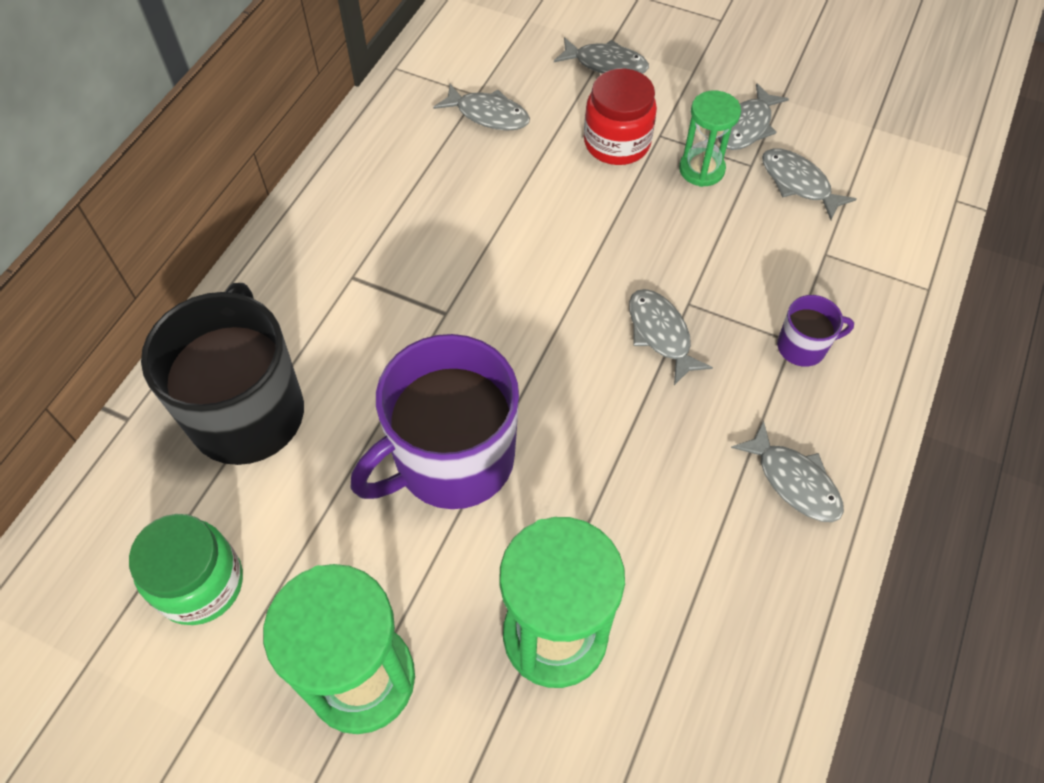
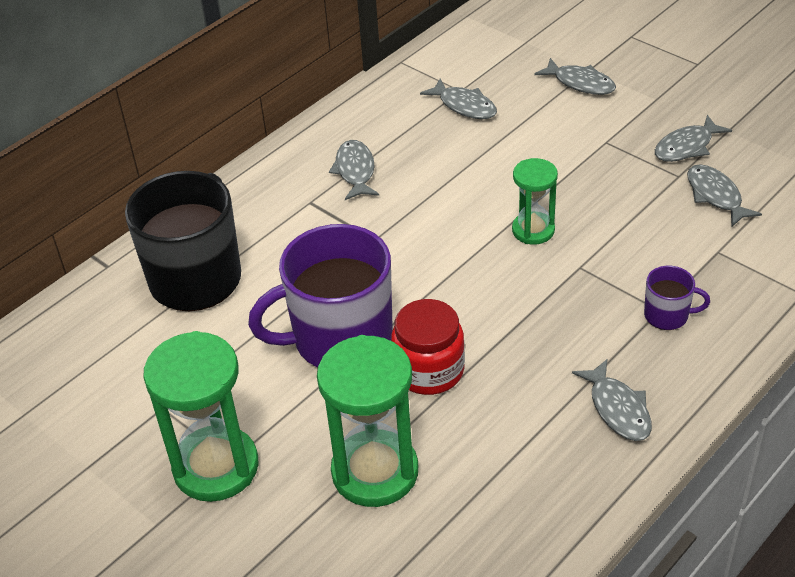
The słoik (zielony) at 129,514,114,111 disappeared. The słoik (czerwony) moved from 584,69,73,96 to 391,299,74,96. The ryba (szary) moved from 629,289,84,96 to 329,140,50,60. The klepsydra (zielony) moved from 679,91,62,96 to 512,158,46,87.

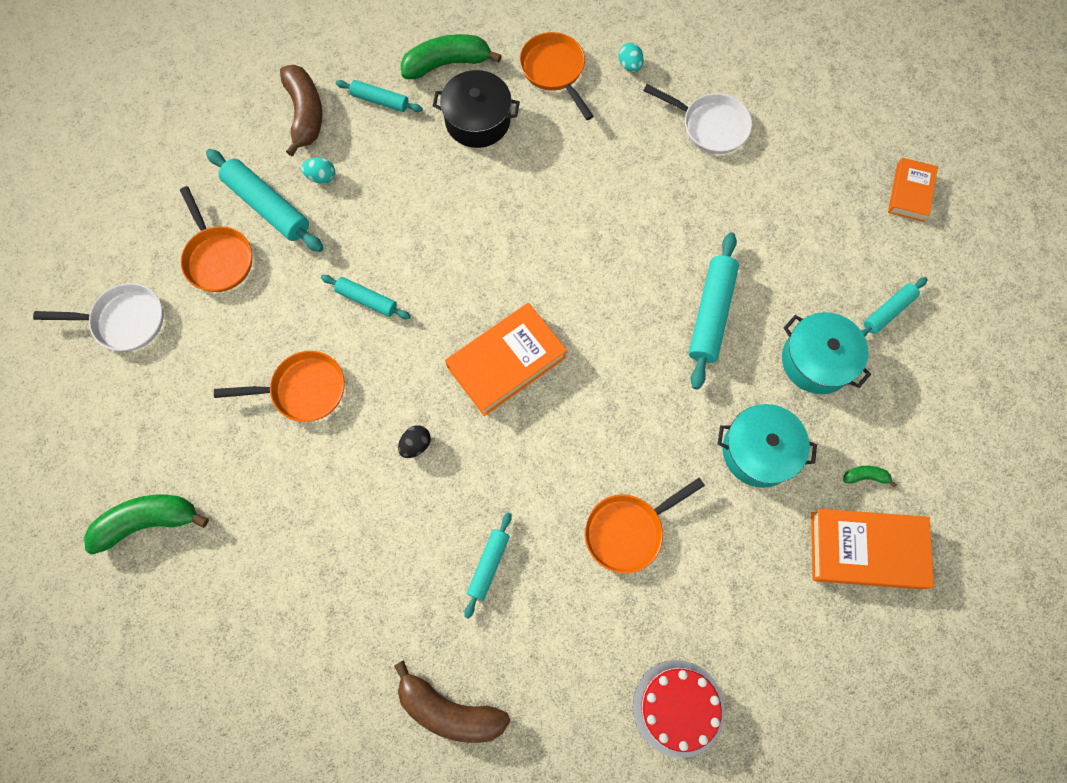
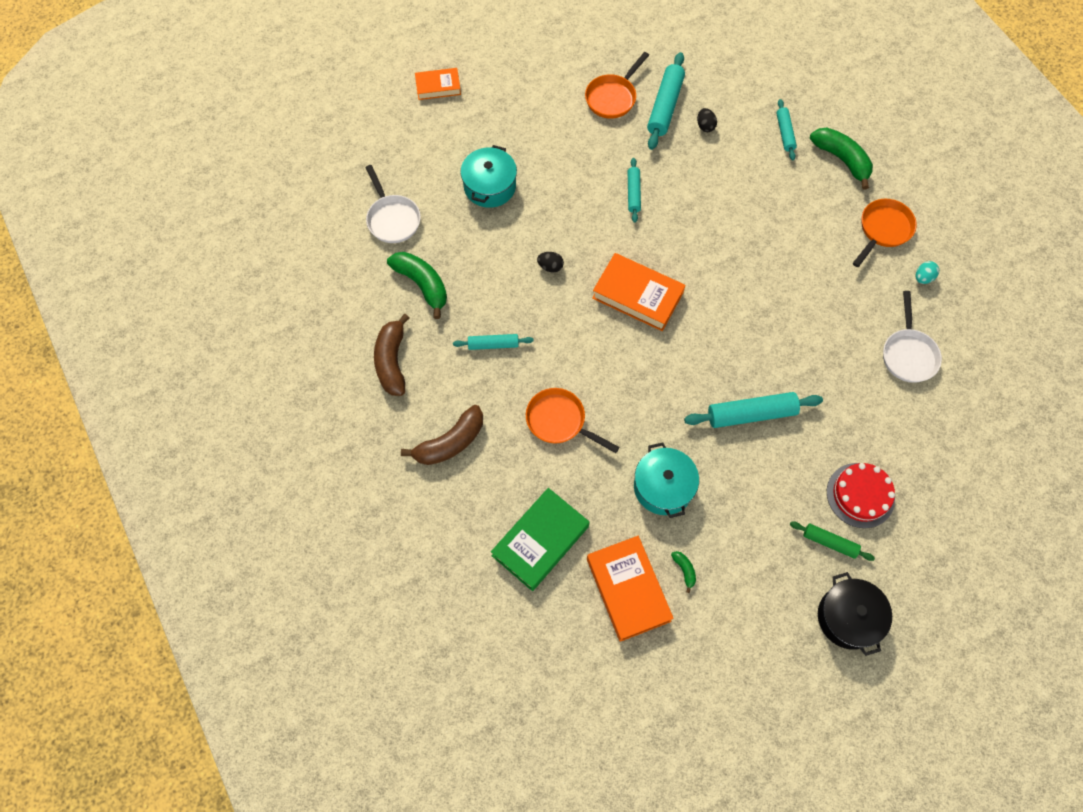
The patelnia (biały) moved from 33,283,130,68 to 365,165,56,78. The banan (zielony) moved from 84,495,125,60 to 387,252,60,67. The patelnia (pomarańczowy) at 214,351,131,71 disappeared. The banan (brązowy) moved from 280,65,42,92 to 401,405,82,60. The jajko (turkusowy) at 301,158,34,26 became the jajko (czarny) at 697,108,20,24. The garnek (czarny) moved from 433,70,87,78 to 818,572,74,84. The tort (czerwony) moved from 633,660,92,98 to 827,463,68,65. The garnek (turkusowy) moved from 782,312,89,82 to 461,145,56,63. The wałek do ciasta (turkusowy) at 861,277,67,60 became the wałek do ciasta (zielony) at 790,522,85,39. The książka (pomarańczowy) moved from 888,158,50,64 to 415,68,46,32. The książka (zielony) at 491,488,99,103 appeared.

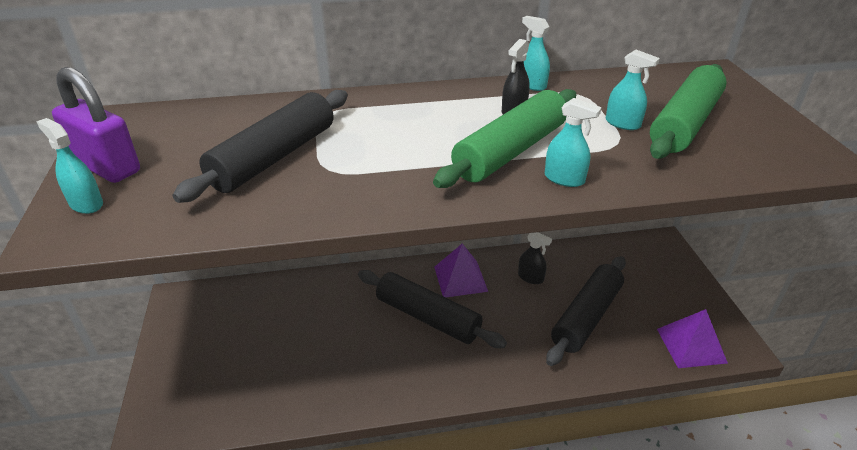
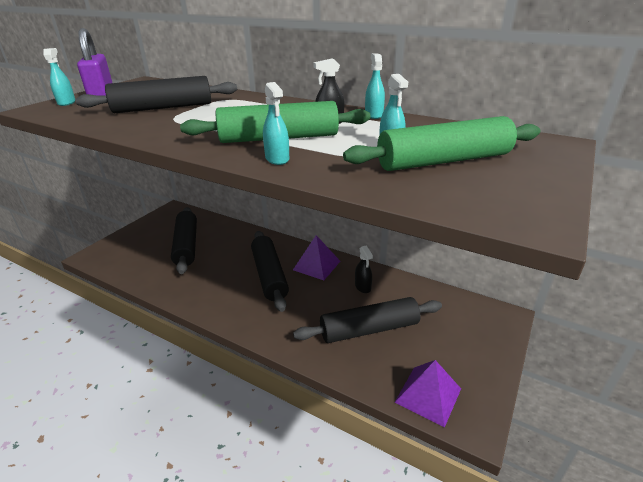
The wałek do ciasta (czarny) at 171,207,26,67 appeared.

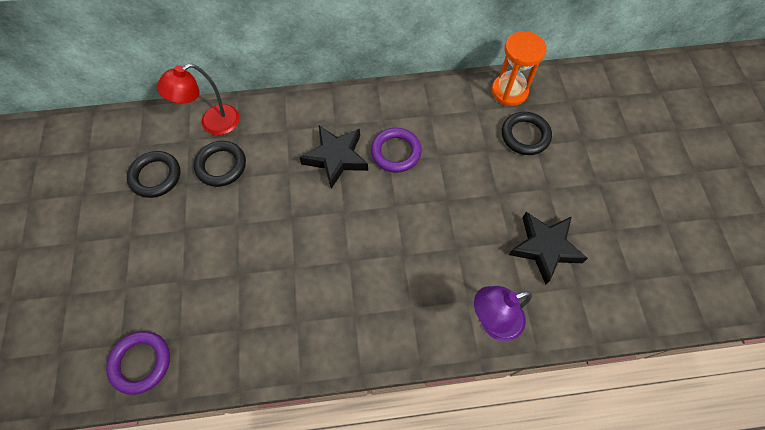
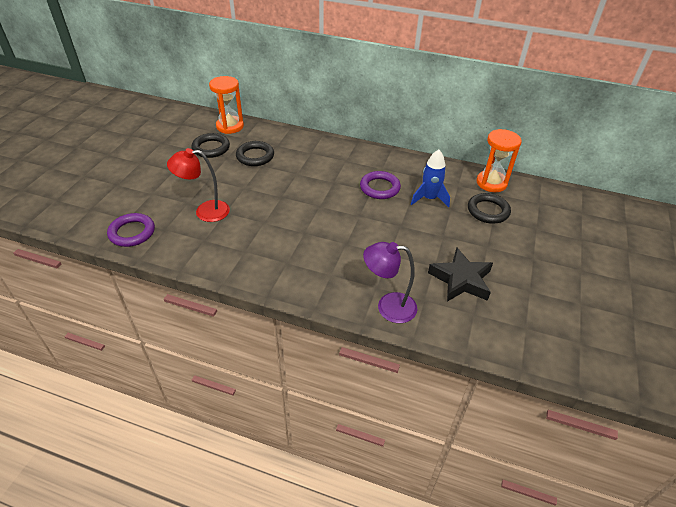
The lampka (czerwony) moved from 157,64,82,71 to 167,148,63,74. The gwiazda (czarny) at 299,125,69,64 disappeared. The klepsydra (pomarańczowy) at 209,76,35,58 appeared. The rakieta (niebieski) at 411,149,39,58 appeared.

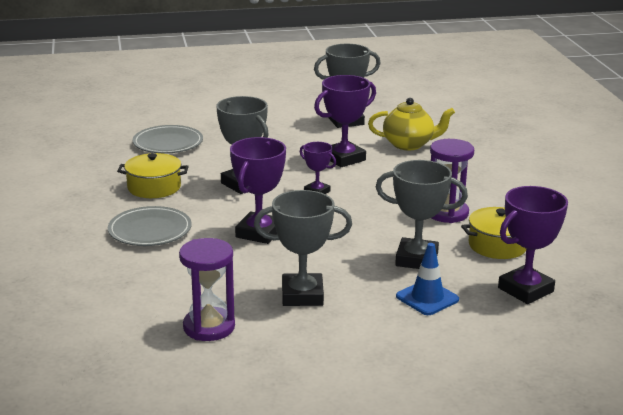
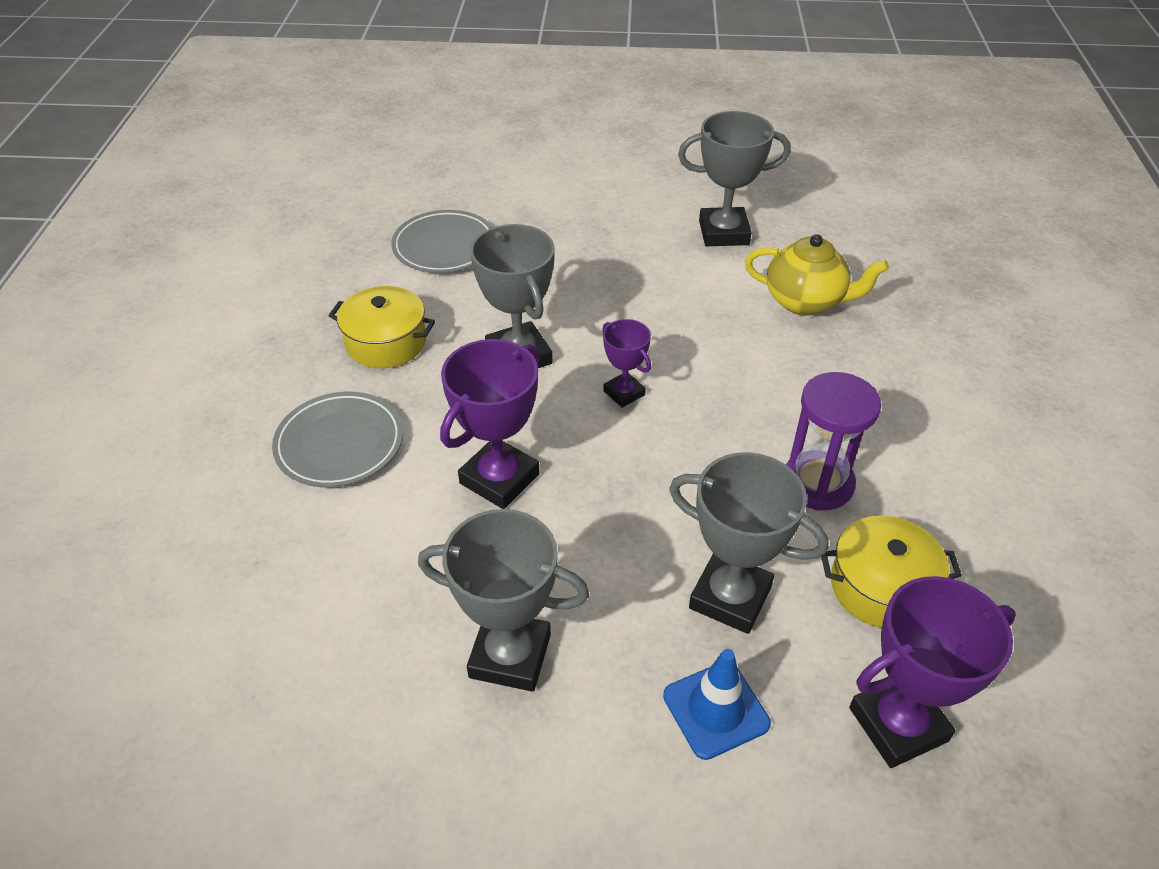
The klepsydra (fioletowy) at 179,238,56,103 disappeared. The puchar (fioletowy) at 314,75,62,92 disappeared.

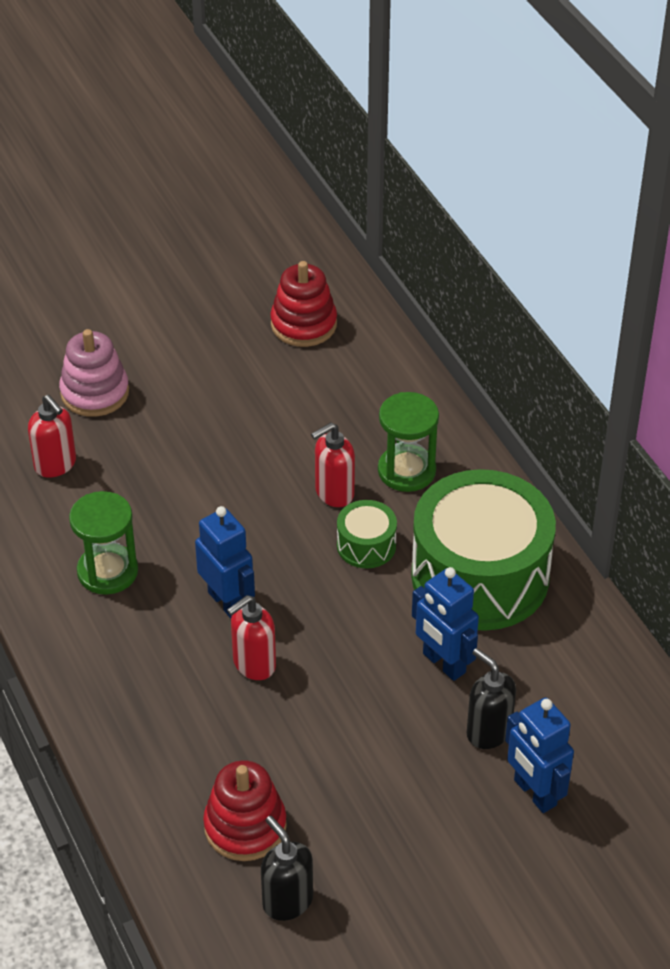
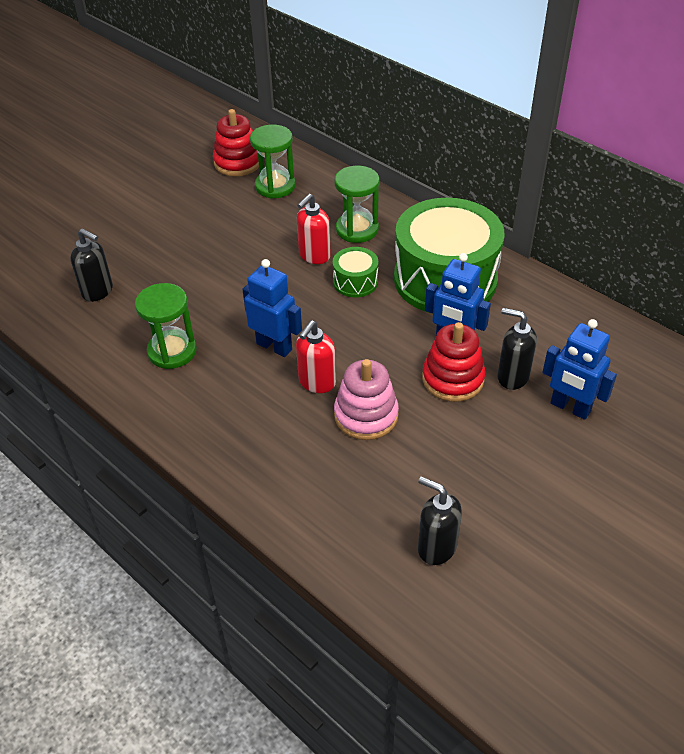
The dozownik mydła (czerwony) at 28,395,48,83 became the dozownik mydła (czarny) at 70,228,43,74. The zabawka nakładanka (różowy) moved from 59,329,70,88 to 334,359,65,81. The zabawka nakładanka (czerwony) moved from 203,760,84,101 to 422,322,63,80. The klepsydra (zielony) at 250,125,46,73 appeared.

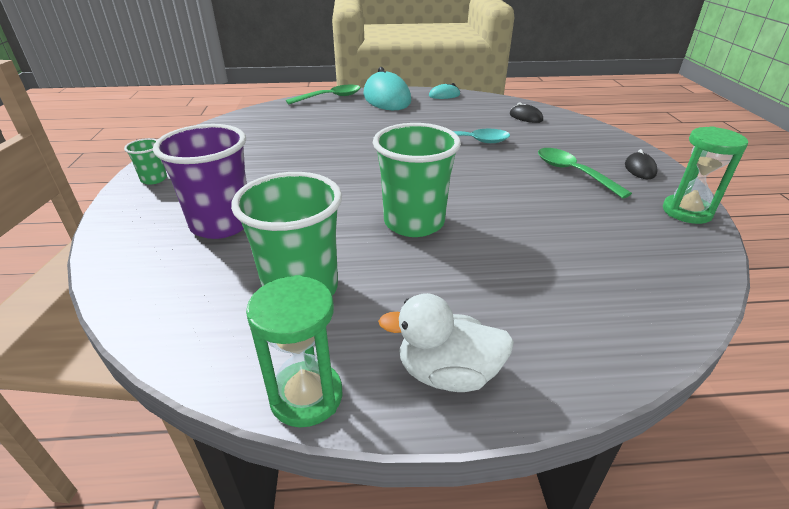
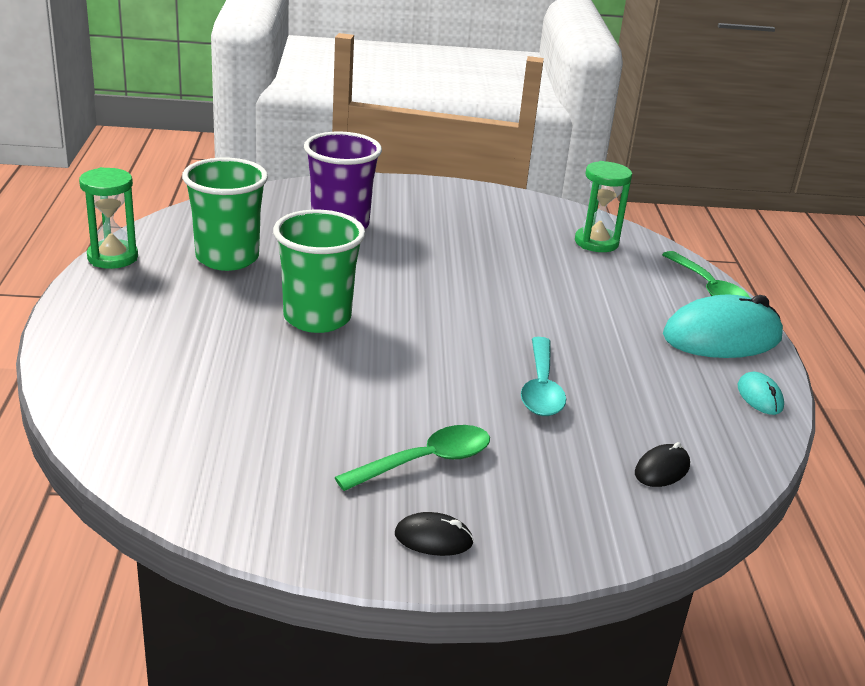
The szklanka (zielony) at 124,138,43,47 disappeared. The kaczka (biały) at 378,293,136,99 disappeared. The klepsydra (zielony) moved from 663,126,85,98 to 575,161,57,91.

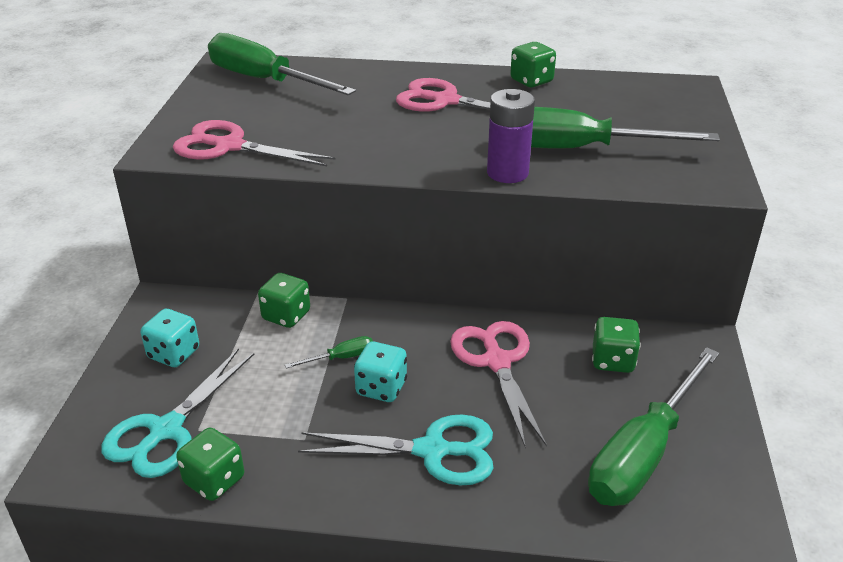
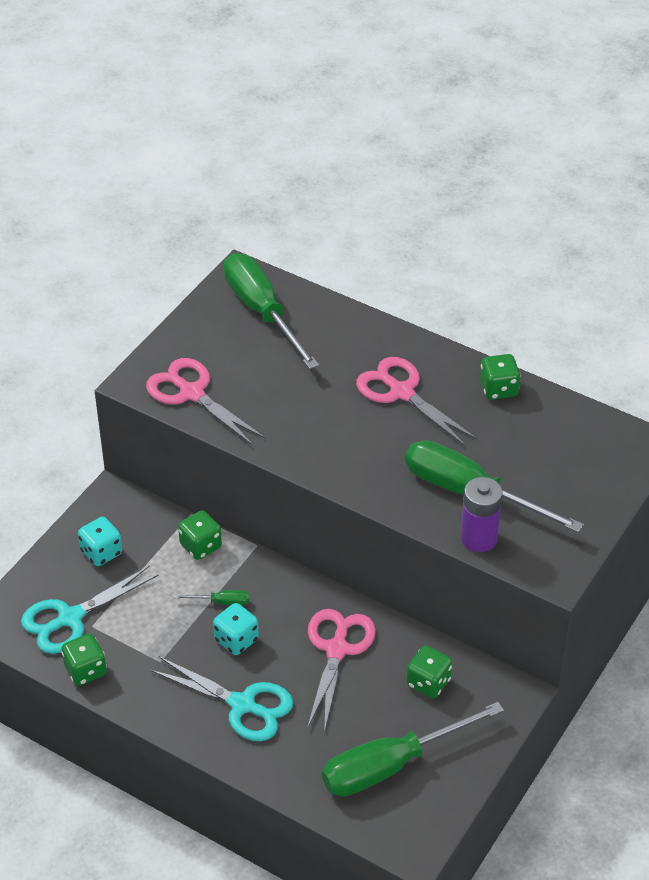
The bateria (fioletowy) moved from 487,89,48,94 to 460,477,43,75.

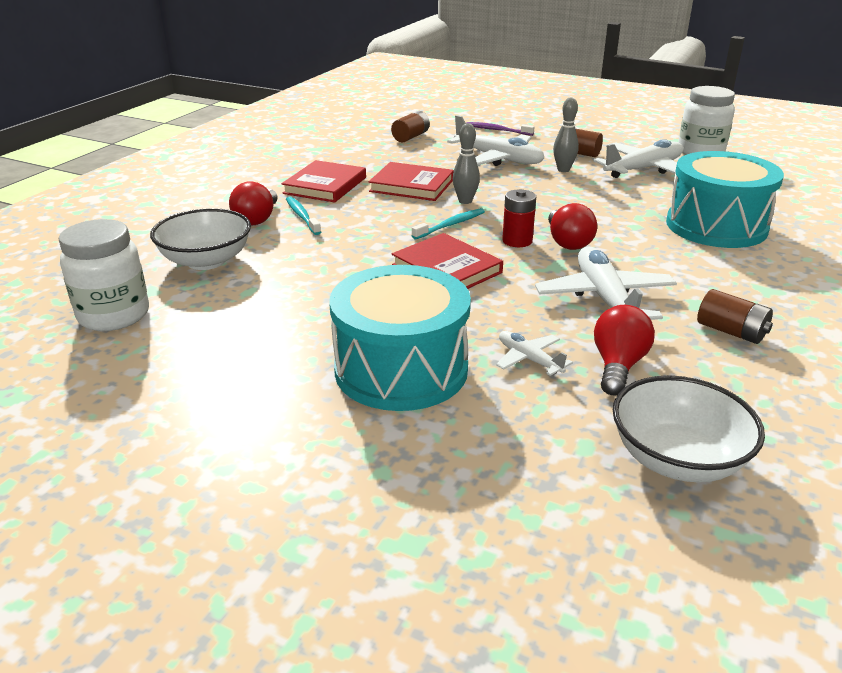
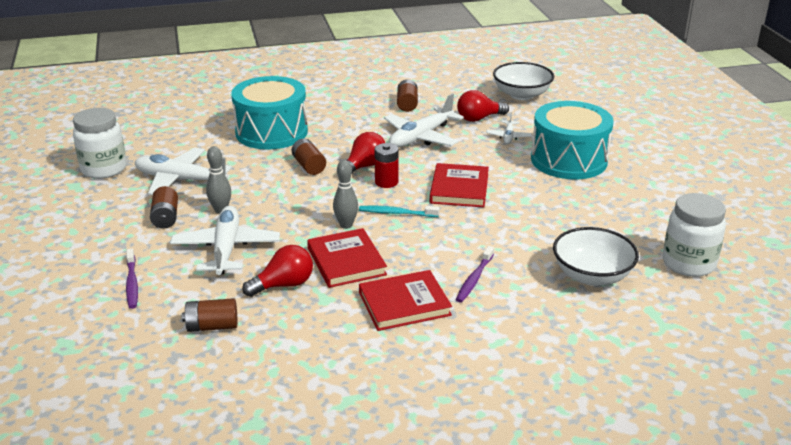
The żarówka (czerwony) moved from 229,181,49,44 to 242,245,71,52. The szczoteczka do zębów (turkusowy) at 286,196,35,39 became the szczoteczka do zębów (fioletowy) at 456,246,38,57. The bateria (brązowy) at 292,139,34,36 appeared.

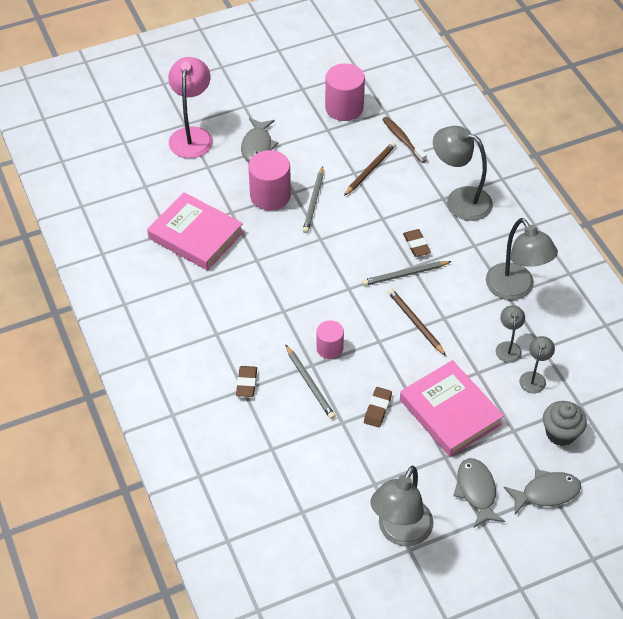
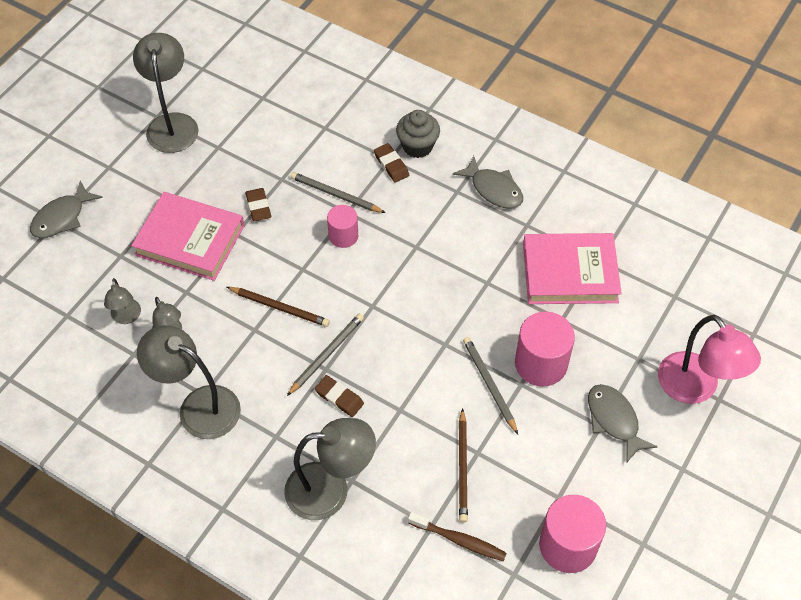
The ryba (szary) moved from 453,458,52,69 to 453,156,70,53. The muffinka (szary) moved from 543,401,44,45 to 396,110,44,48.

